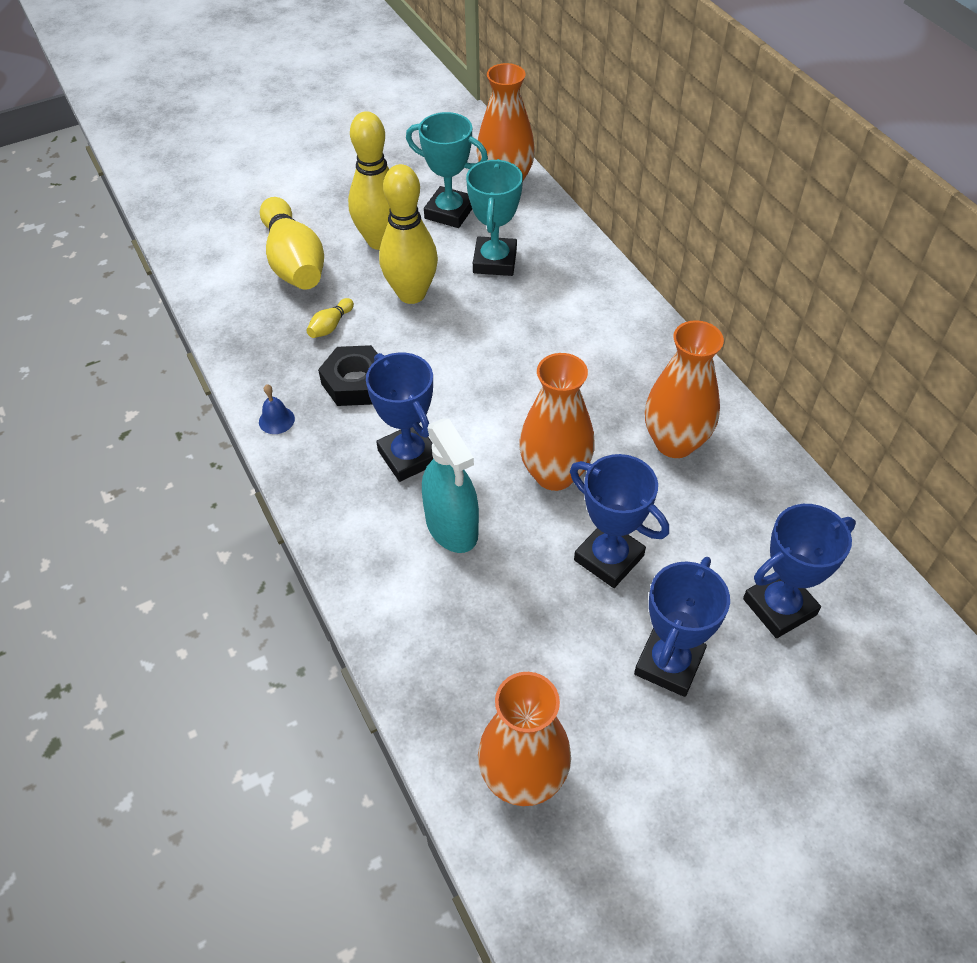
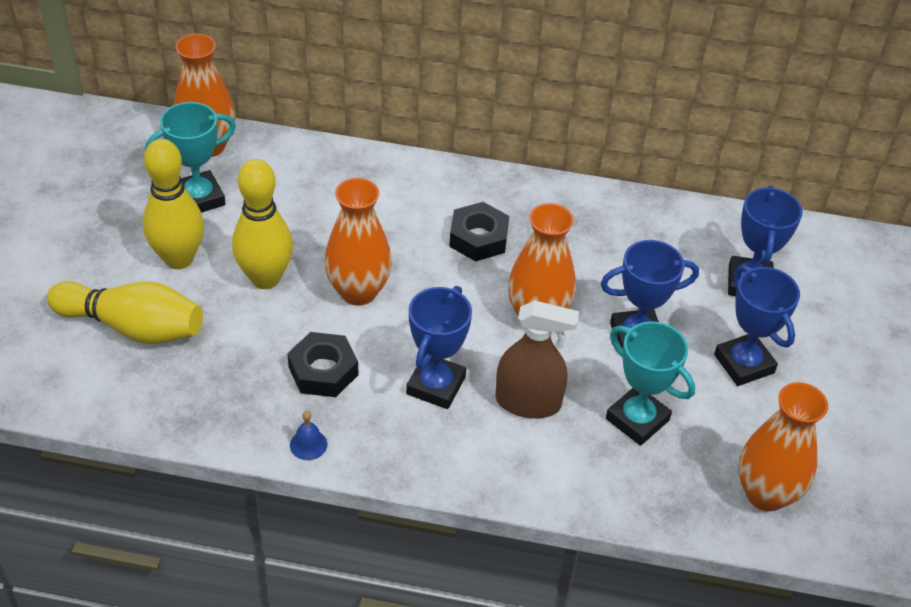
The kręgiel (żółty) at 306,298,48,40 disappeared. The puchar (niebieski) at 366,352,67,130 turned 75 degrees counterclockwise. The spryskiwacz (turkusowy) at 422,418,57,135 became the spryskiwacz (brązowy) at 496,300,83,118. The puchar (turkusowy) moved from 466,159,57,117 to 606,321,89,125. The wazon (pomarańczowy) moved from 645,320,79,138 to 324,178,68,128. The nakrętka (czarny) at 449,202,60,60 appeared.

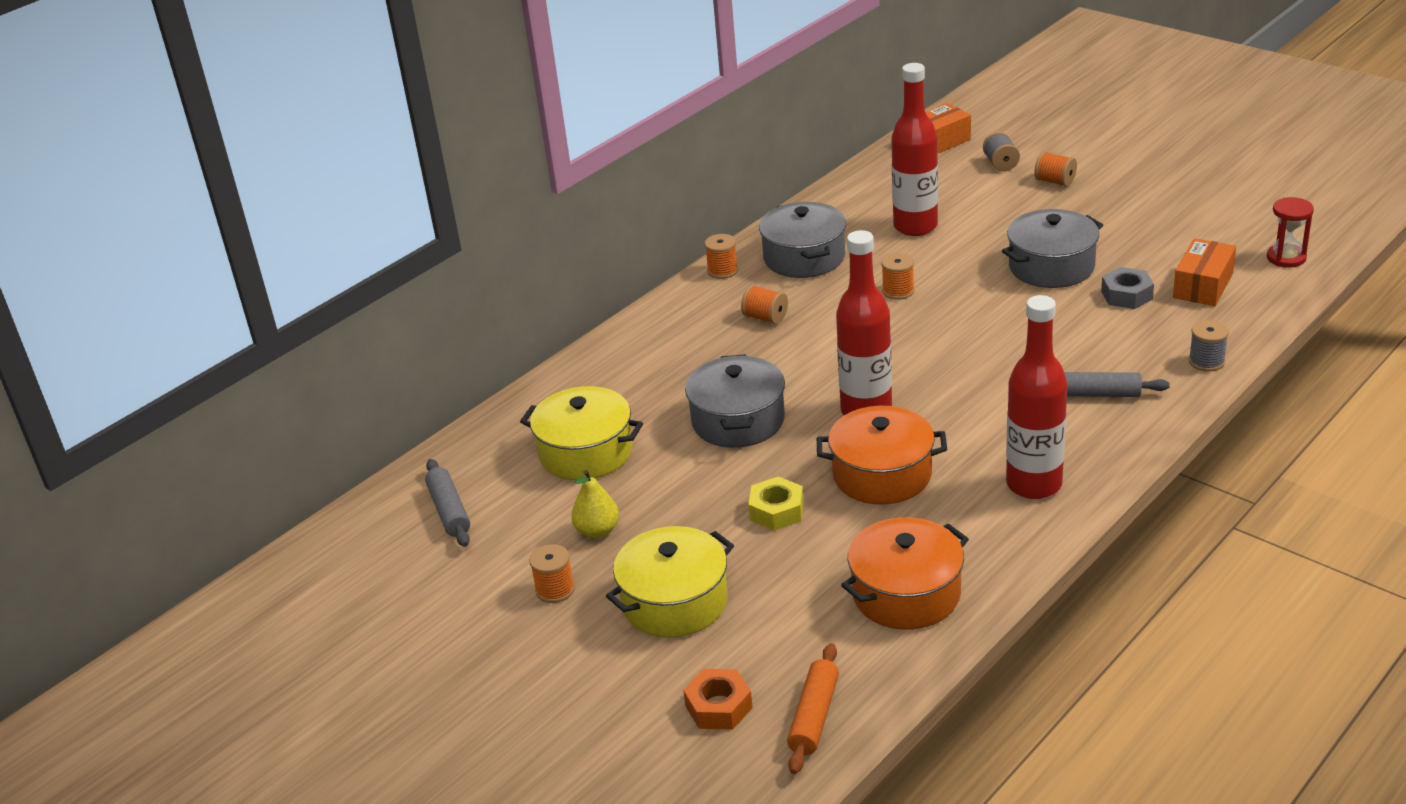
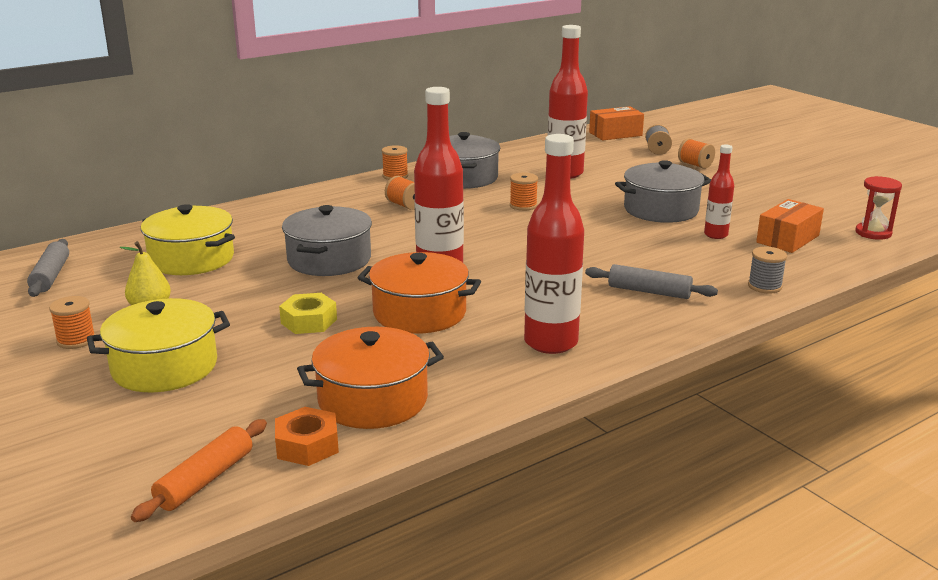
The nakrętka (pomarańczowy) moved from 683,669,70,61 to 275,407,64,59. The nakrętka (szary) at 1101,267,53,42 was replaced by the butelka (czerwony) at 704,144,30,95.

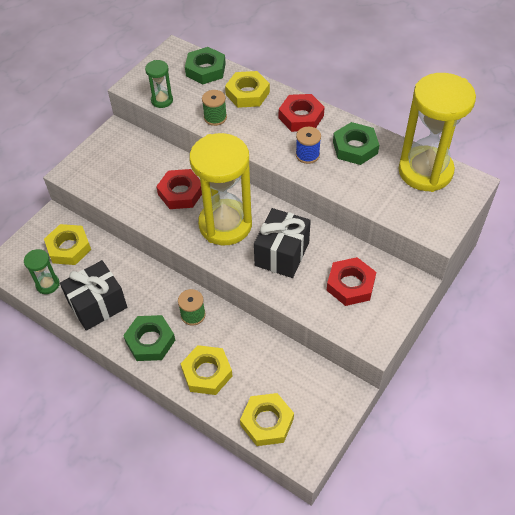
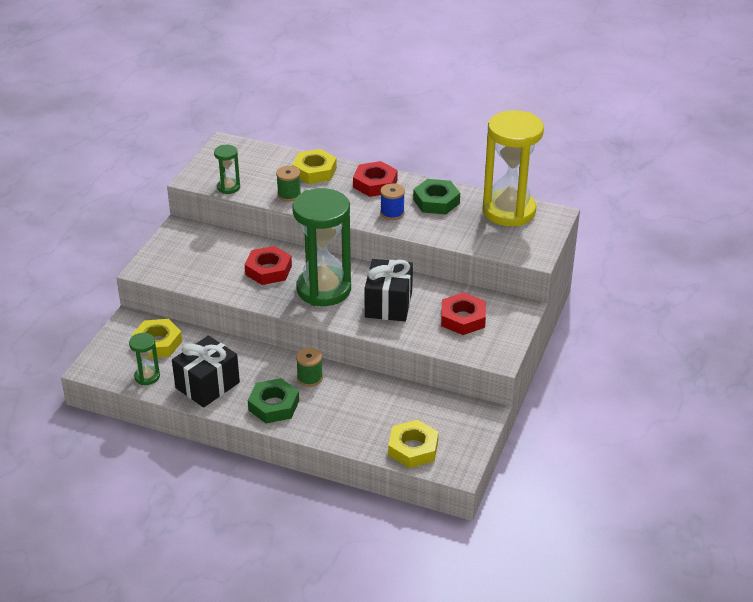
The nakrętka (żółty) at 181,345,51,50 disappeared. The nakrętka (zielony) at 185,47,41,37 disappeared. The klepsydra (żółty) at 189,133,63,112 became the klepsydra (zielony) at 292,188,59,118.

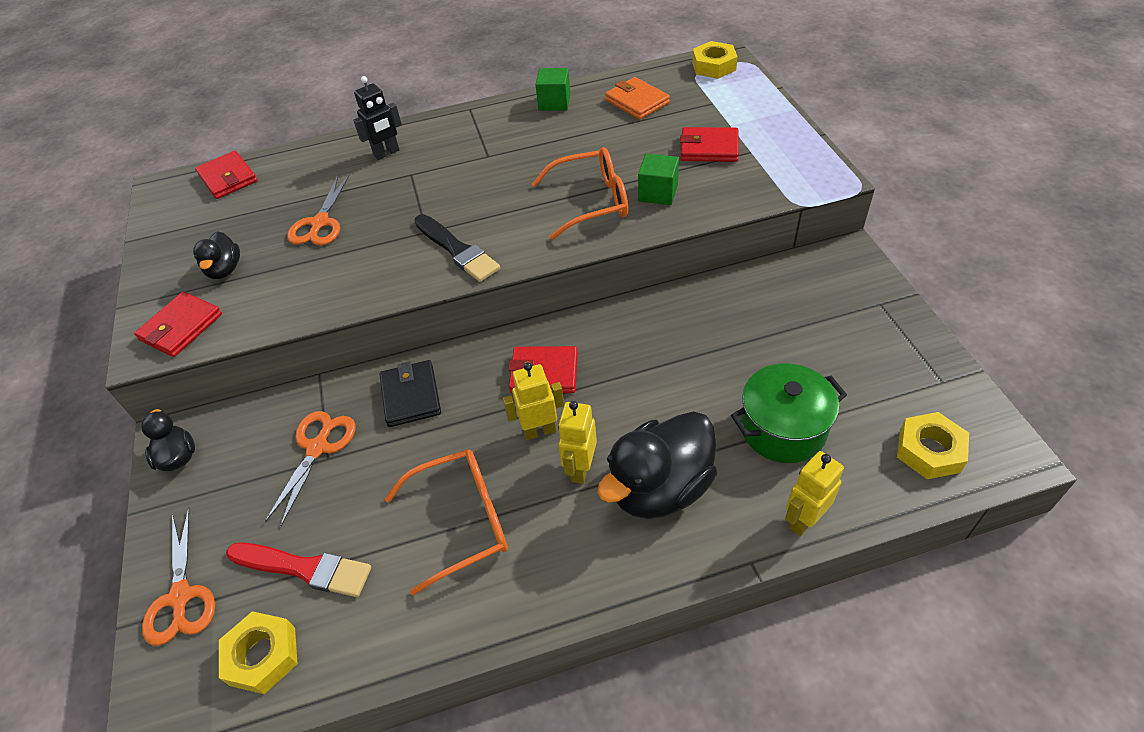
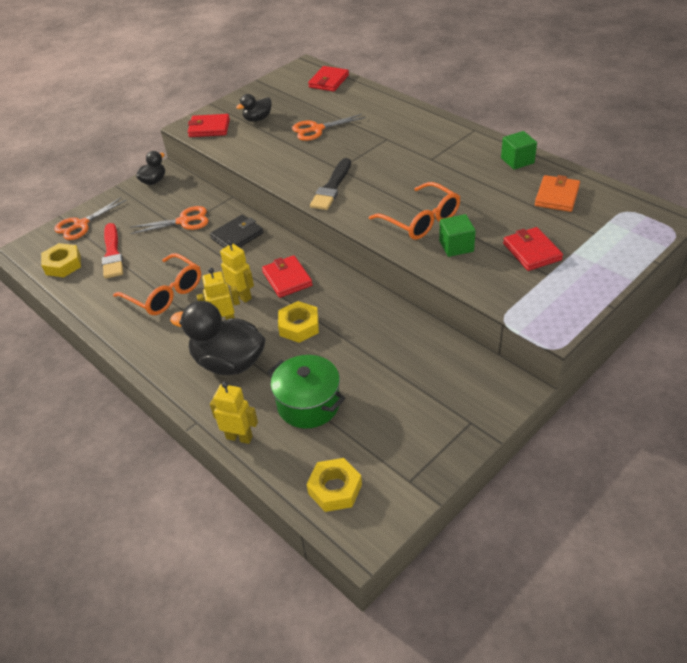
The robot (czarny) at 353,76,49,84 disappeared. The nakrętka (żółty) moved from 692,41,46,38 to 278,301,41,42.

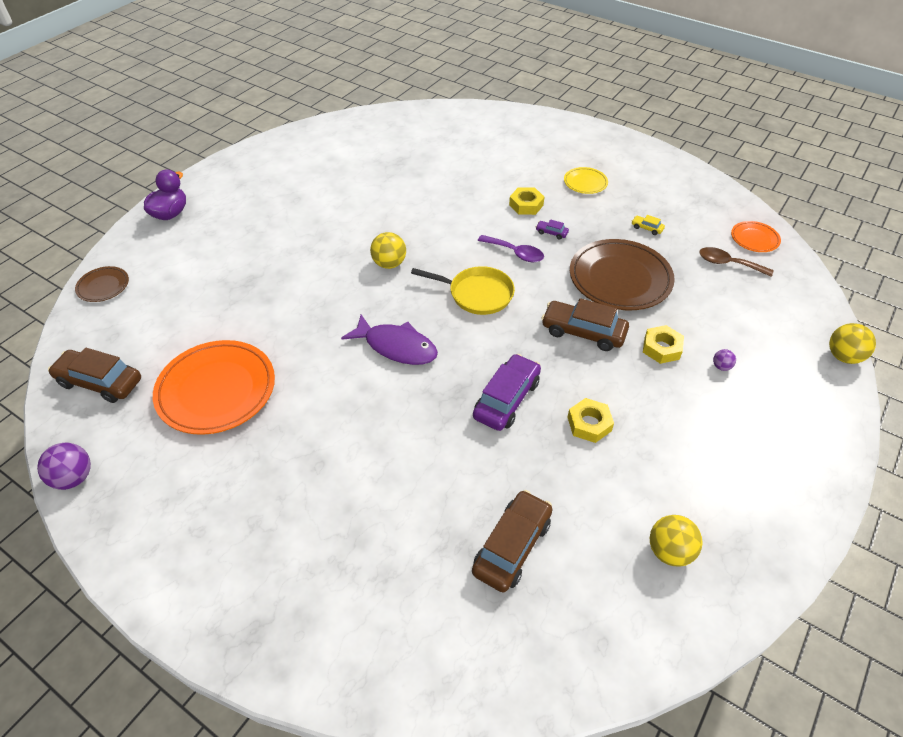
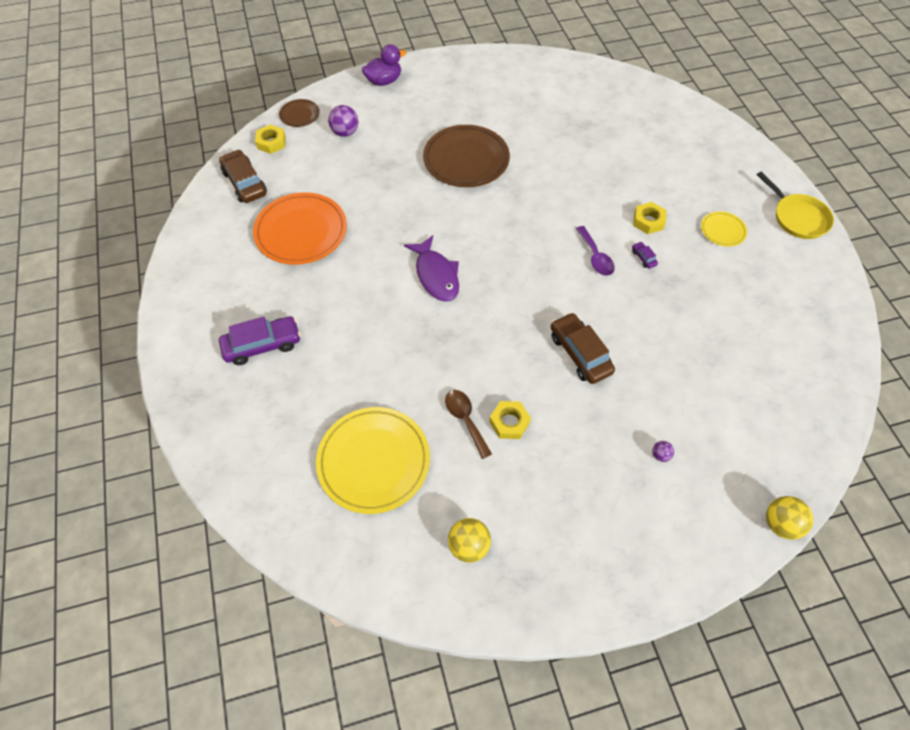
The piłka (fioletowy) moved from 37,443,54,47 to 328,105,31,32. The piłka (żółty) at 370,232,36,37 disappeared. The patelnia (żółty) moved from 411,266,104,49 to 757,172,77,67. The samochód (brązowy) at 472,490,81,102 was replaced by the talerz (żółty) at 316,407,114,107. The samochód (fioletowy) moved from 473,354,68,77 to 219,316,82,49. The talerz (brązowy) moved from 570,239,105,71 to 423,125,87,62. The samochód (żółty) at 632,215,33,20 disappeared. The nakrętka (żółty) moved from 643,325,41,39 to 255,125,31,29. The łyżka (brązowy) moved from 699,247,74,30 to 445,390,47,69. The talerz (pomarańczowy) at 731,221,50,31 disappeared.

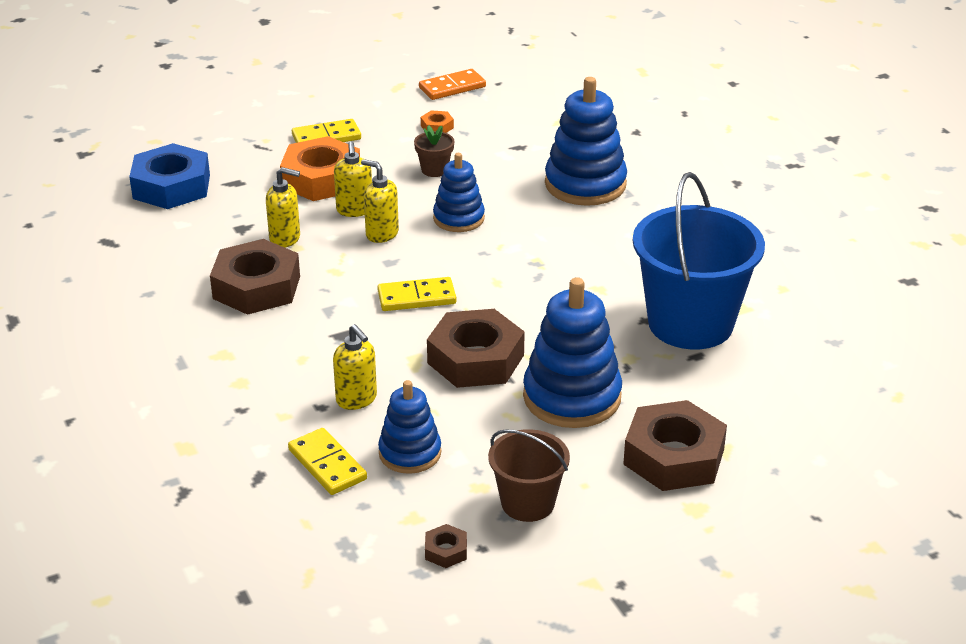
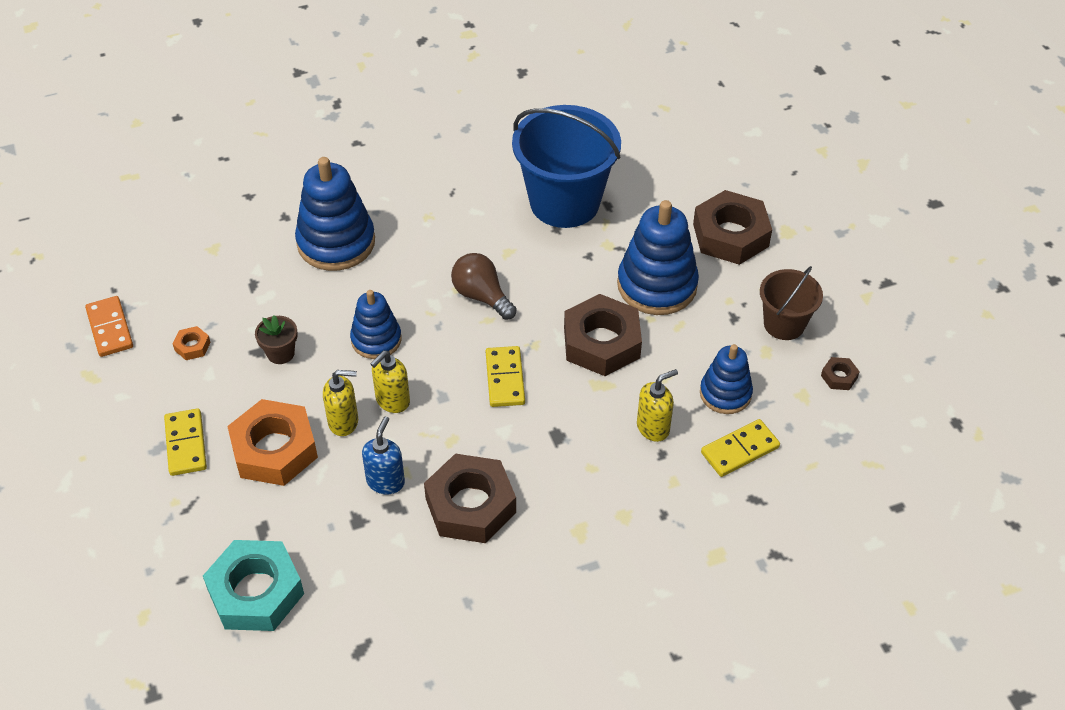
The nakrętka (niebieski) at 129,143,81,66 became the nakrętka (turkusowy) at 203,540,101,91. The dozownik mydła (żółty) at 266,167,34,81 became the dozownik mydła (niebieski) at 362,416,43,78. The żarówka (brązowy) at 451,253,66,67 appeared.

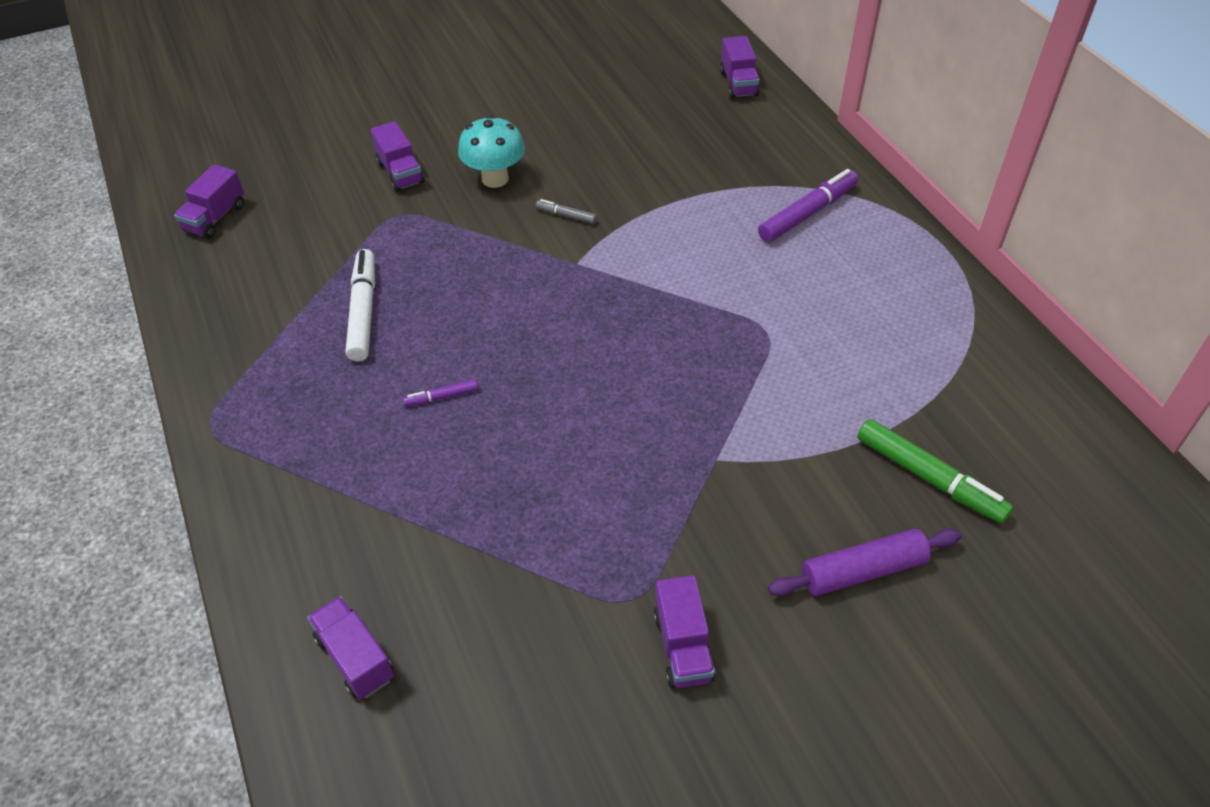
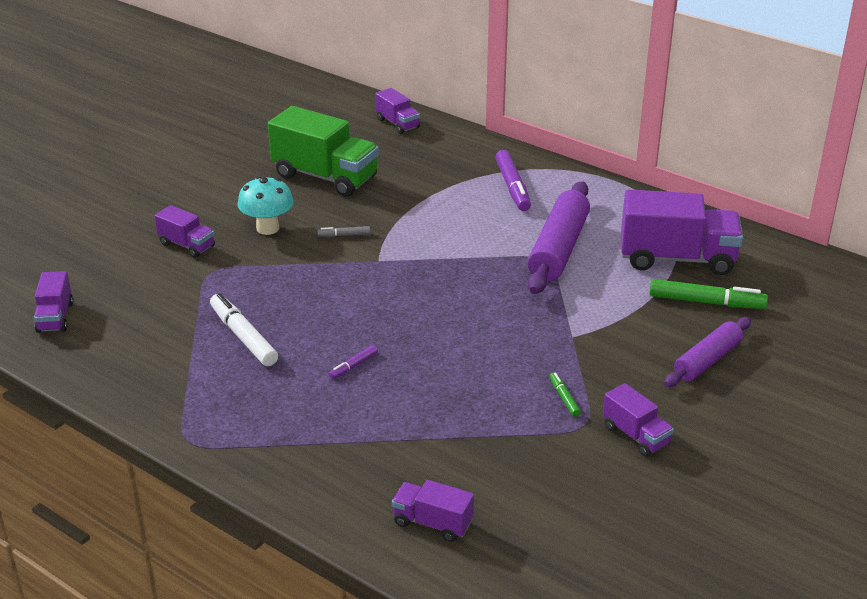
The flamaster (fioletowy) at 758,169,100,73 turned 150 degrees clockwise. The ciężarówka (zielony) at 268,106,111,91 appeared. The wałek do ciasta (fioletowy) at 527,181,63,113 appeared. The flamaster (zielony) at 550,372,31,45 appeared. The ciężarówka (fioletowy) at 621,189,122,86 appeared.

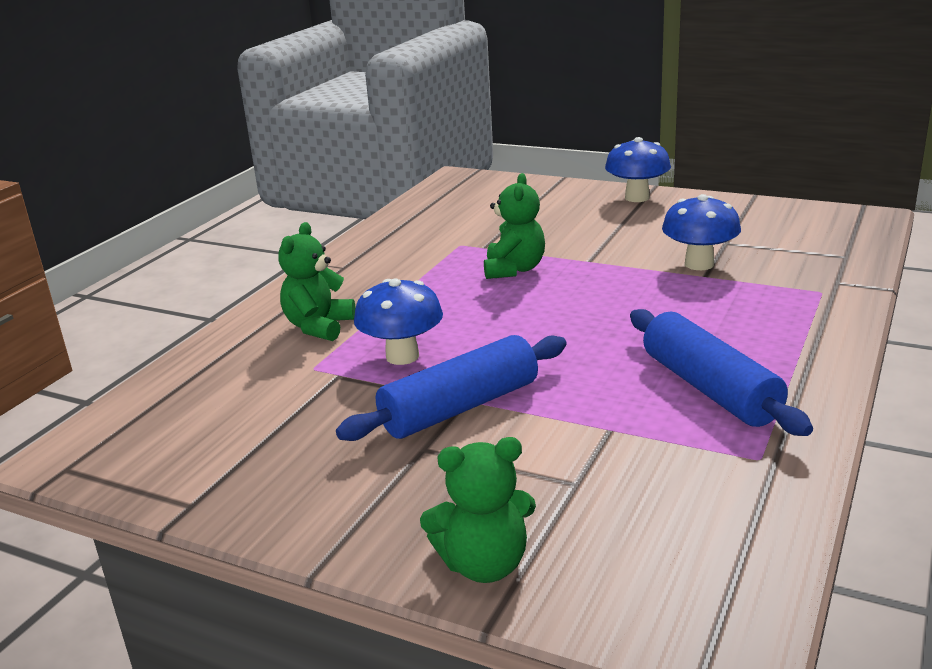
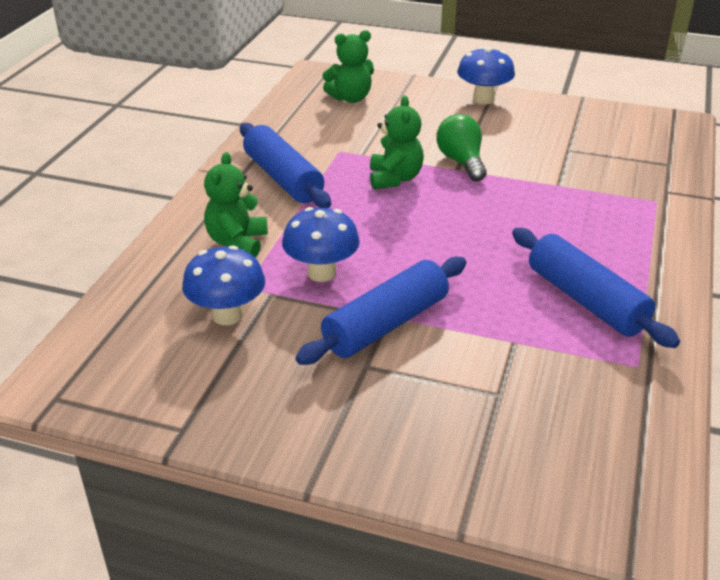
The miś (zielony) moved from 420,437,116,146 to 322,30,52,73. The grzyb (niebieski) moved from 662,194,79,76 to 182,245,83,80. The wałek do ciasta (niebieski) at 240,123,91,85 appeared. The żarówka (zielony) at 436,114,51,67 appeared.

